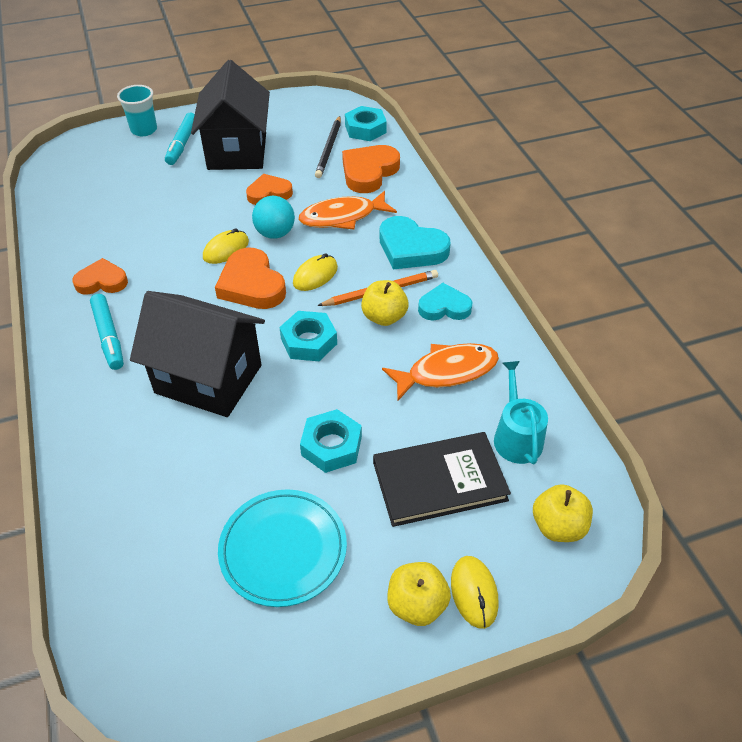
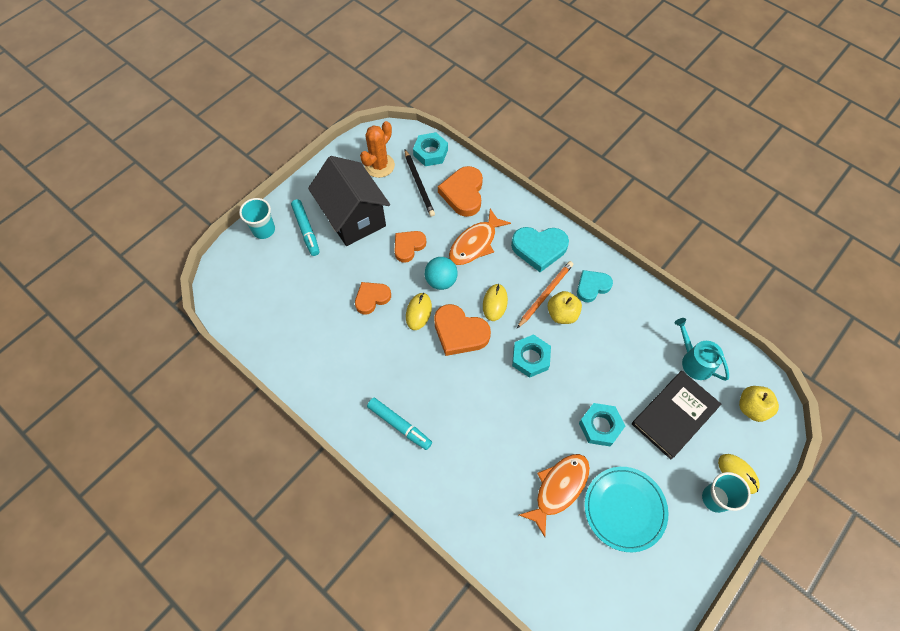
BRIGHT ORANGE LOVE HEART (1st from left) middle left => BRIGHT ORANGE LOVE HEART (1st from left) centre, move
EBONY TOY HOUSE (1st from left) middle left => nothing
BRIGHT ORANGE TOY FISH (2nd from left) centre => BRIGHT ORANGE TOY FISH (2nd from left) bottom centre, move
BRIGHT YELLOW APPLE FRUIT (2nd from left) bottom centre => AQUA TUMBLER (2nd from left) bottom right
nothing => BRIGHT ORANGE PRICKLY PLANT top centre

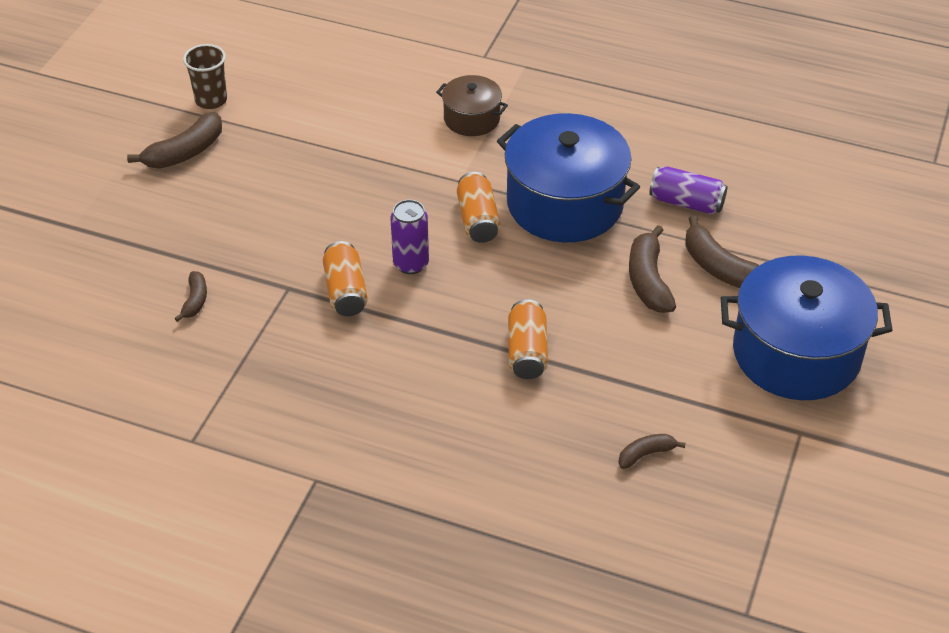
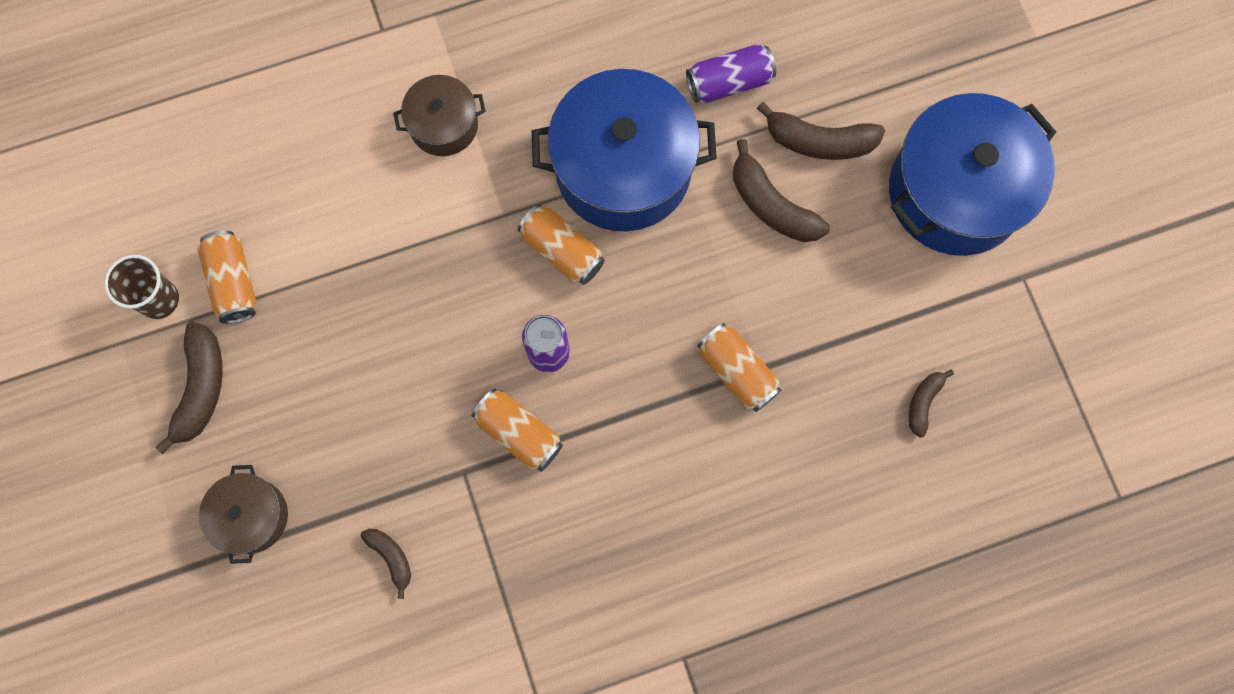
nothing => BRIGHT ORANGE SODA CAN (1st from left) middle left
nothing => BROWN STOCKPOT (1st from left) bottom left

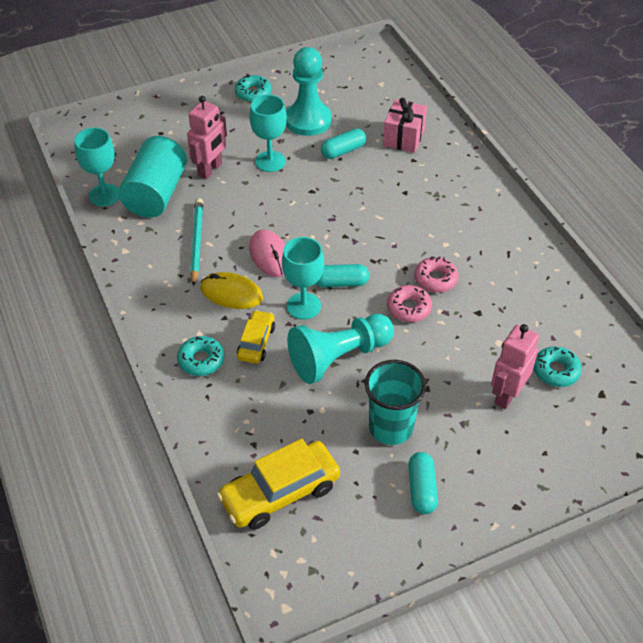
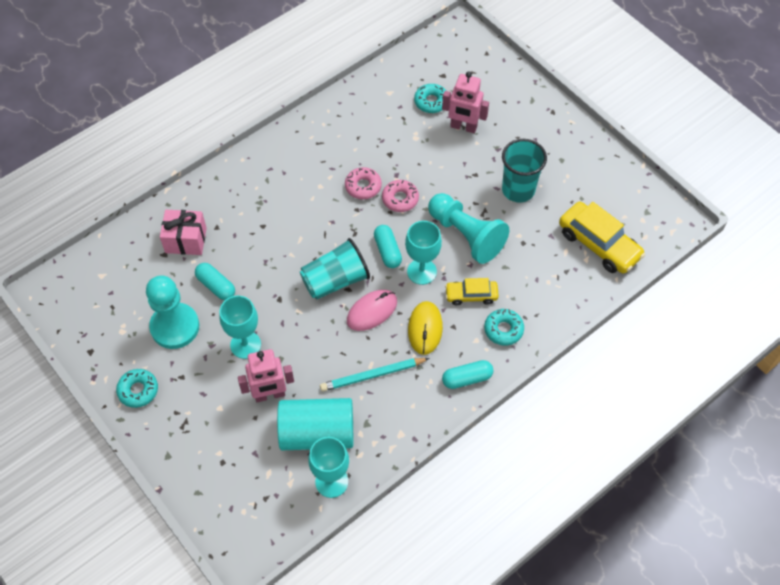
ROSE-PINK ROBOT (1st from left) top left => ROSE-PINK ROBOT (1st from left) centre, 150 degrees clockwise
AQUA PILL (3rd from left) bottom centre => AQUA PILL (3rd from left) centre, move
nothing => AQUA TUMBLER (1st from left) centre

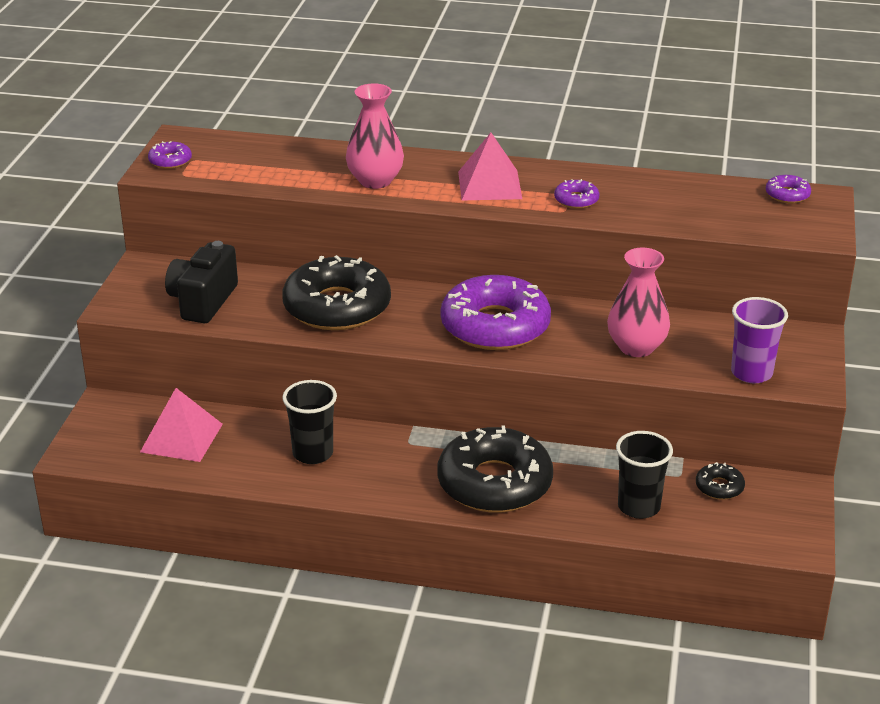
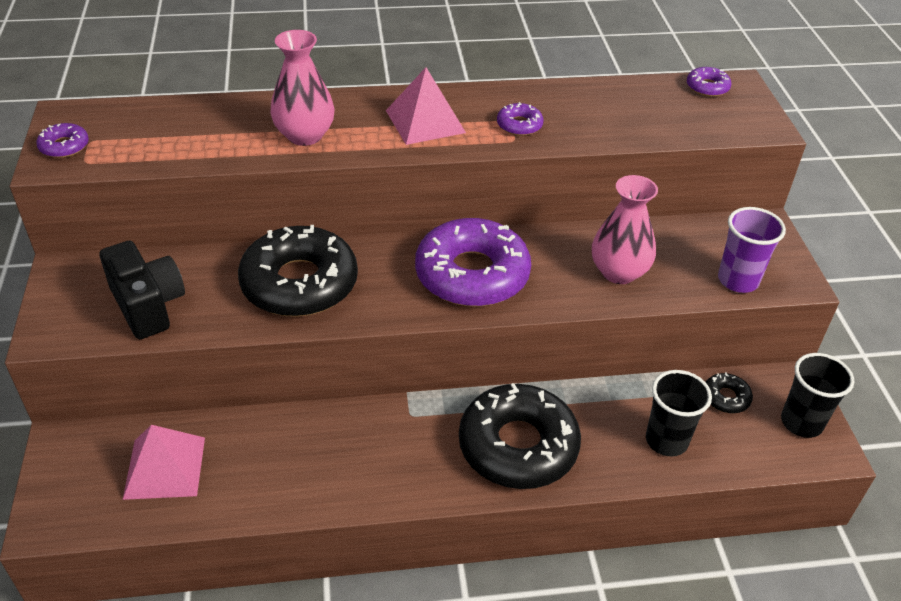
EBONY PHOTO CAMERA middle left, 150 degrees clockwise
EBONY TUMBLER (1st from left in the first image) centre => EBONY TUMBLER (2nd from left) middle right, move

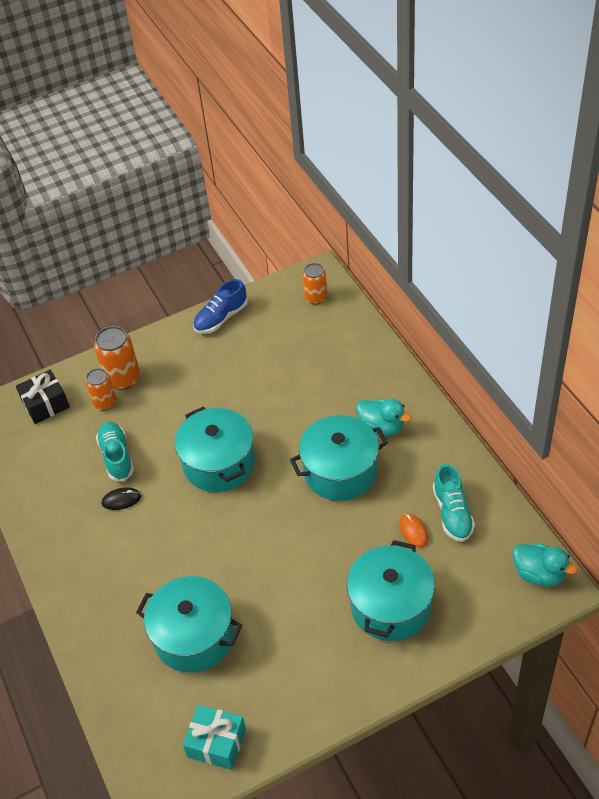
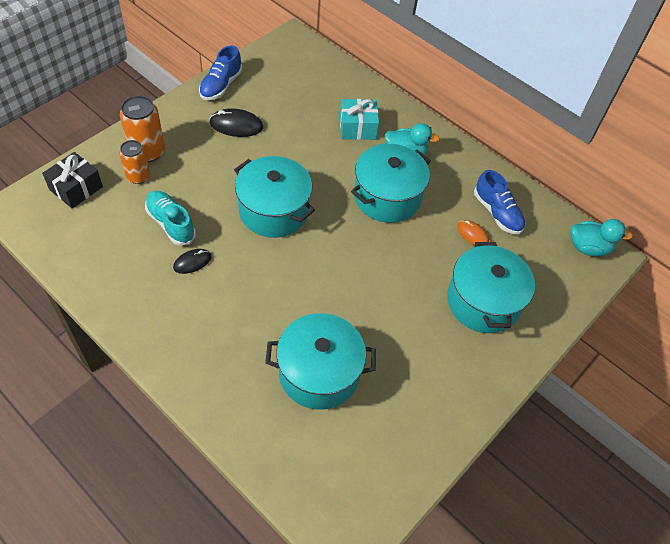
BRIGHT ORANGE SODA CAN (3rd from left) centre => nothing
AQUA SNEAKER (2nd from left) middle right => BLUE SNEAKER (2nd from left) middle right
AQUA GIFT bottom centre => AQUA GIFT top centre, move
nothing => EBONY PC MOUSE (2nd from left) top centre

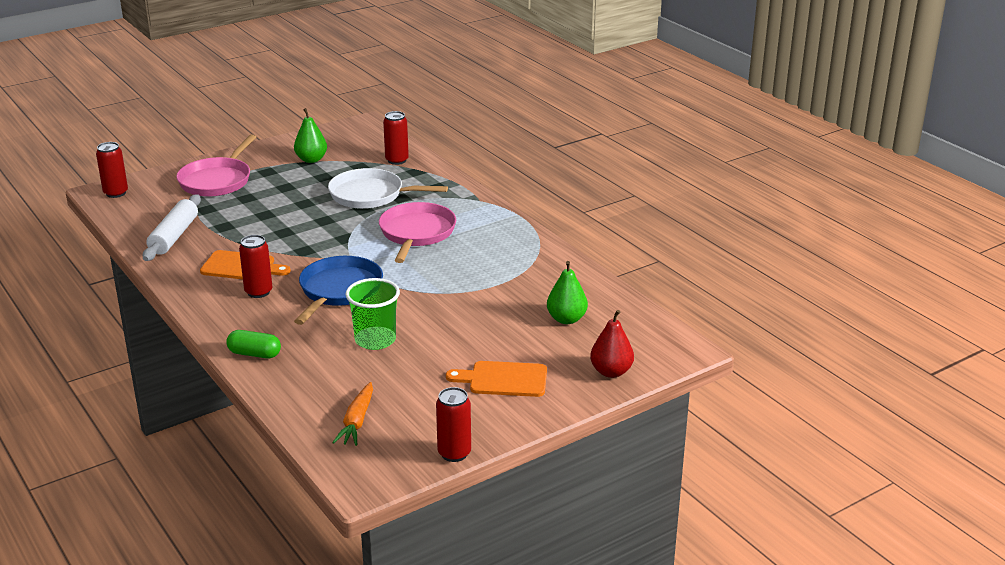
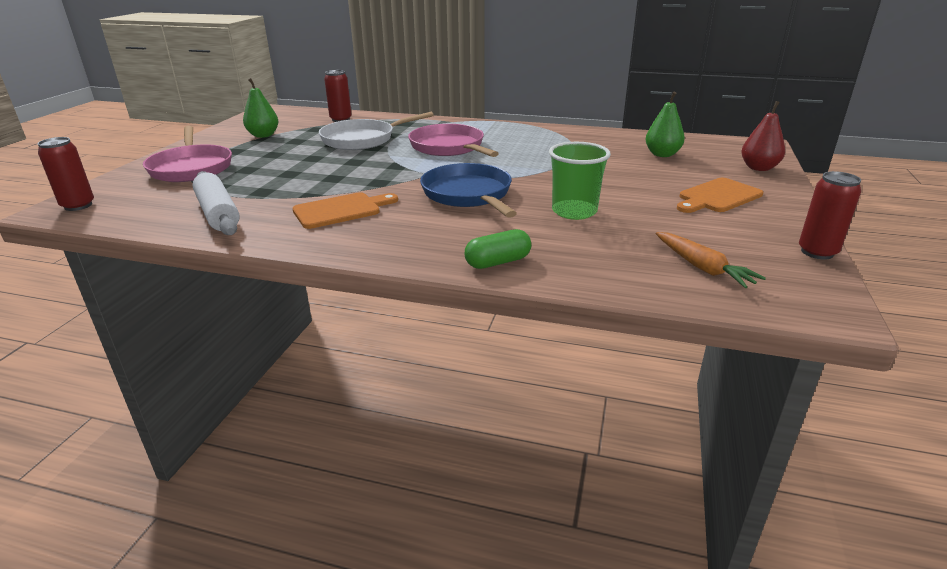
SCARLET SODA CAN (2nd from left) middle left => nothing

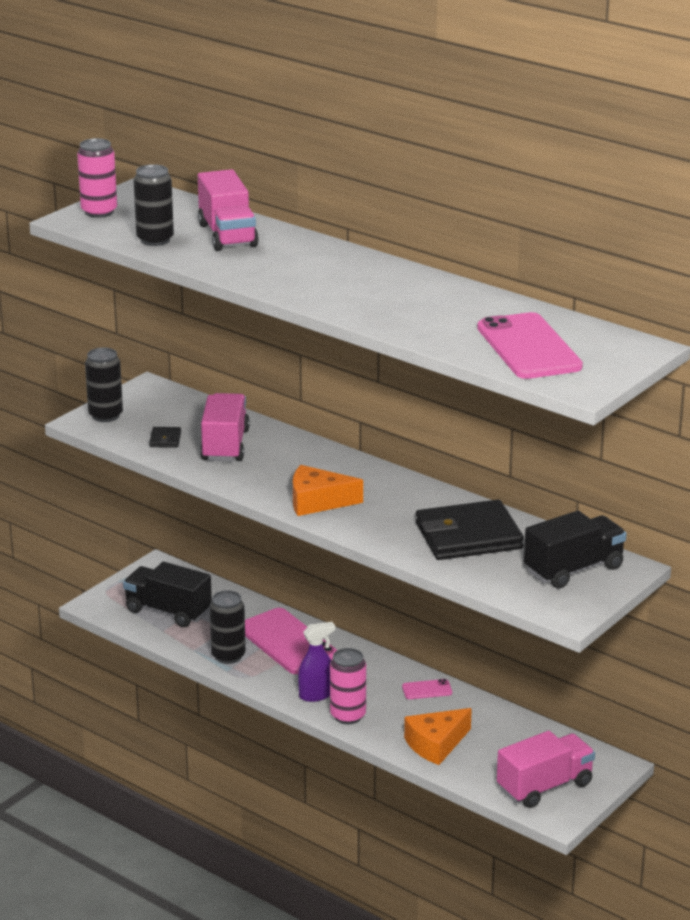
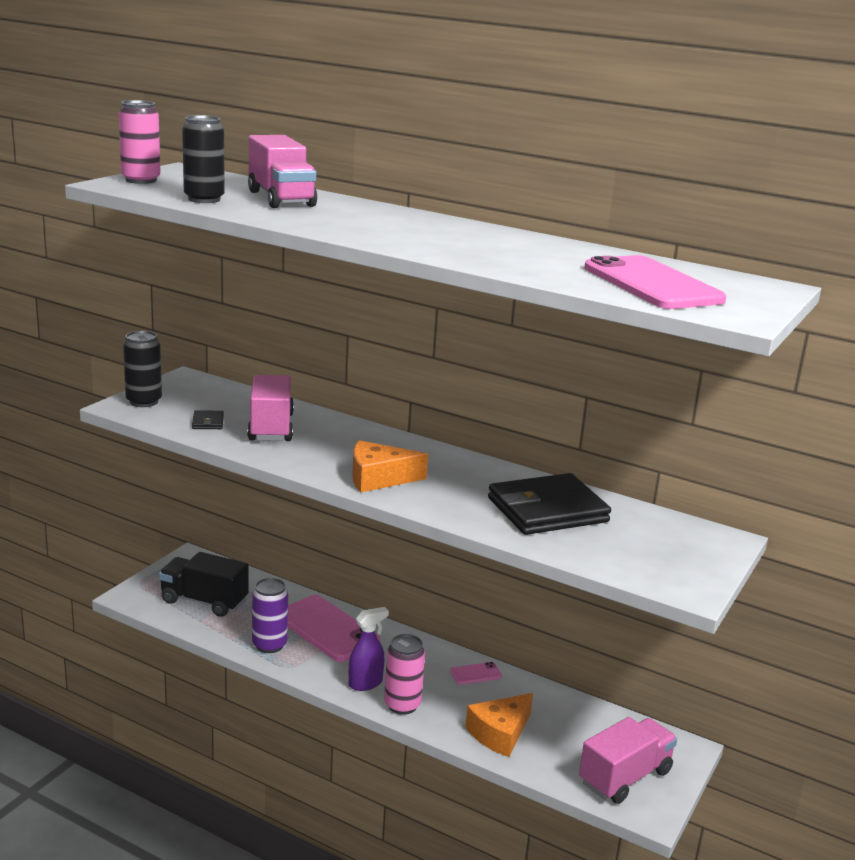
EBONY TRUCK (2nd from left) middle right => nothing
EBONY SODA CAN (3rd from left) bottom left => PURPLE SODA CAN bottom left

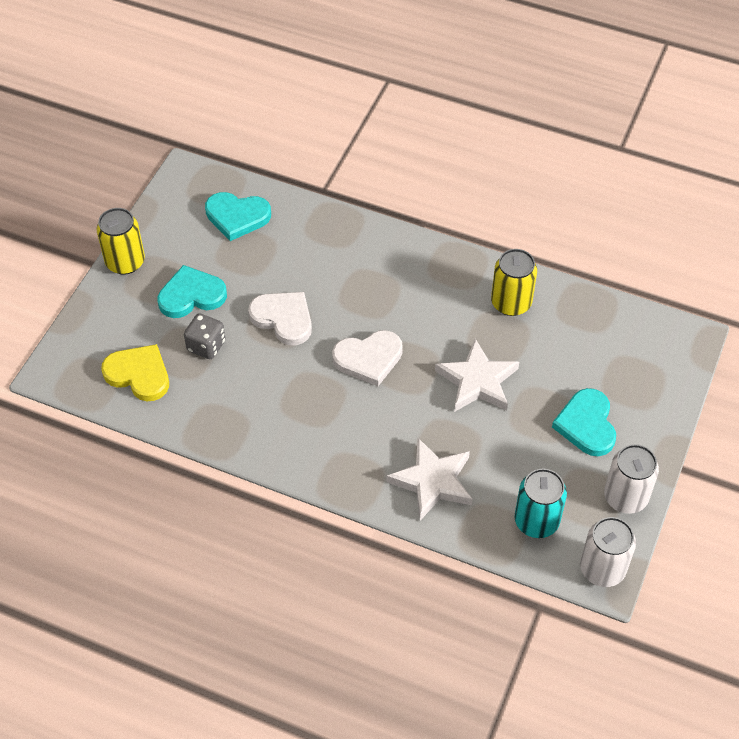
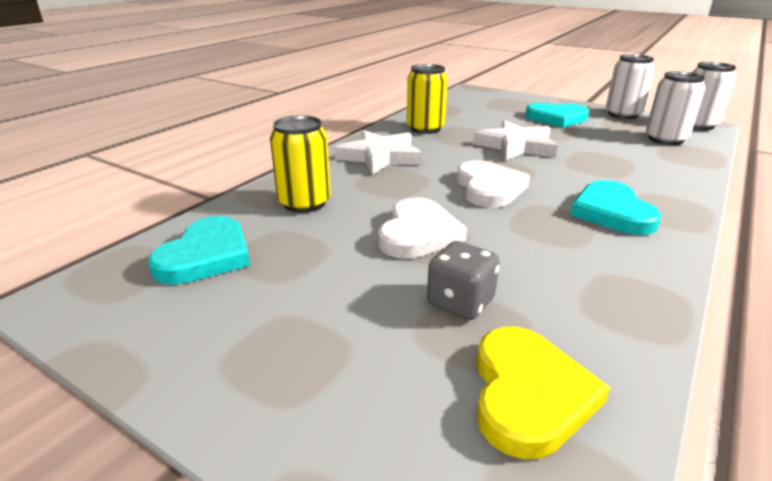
BRIGHT YELLOW SODA CAN (1st from left) top left => BRIGHT YELLOW SODA CAN (1st from left) centre, move
AQUA LOVE HEART (1st from left in the first image) middle left => AQUA LOVE HEART (3rd from left) middle right, move
WHITE LOVE HEART (1st from left) centre, 150 degrees clockwise
BRIGHT YELLOW LOVE HEART middle left => BRIGHT YELLOW LOVE HEART bottom right, 150 degrees clockwise
WHITE STAR (1st from left) centre => WHITE STAR (1st from left) top centre, move
AQUA SODA CAN bottom right => WHITE SODA CAN (2nd from left) top right

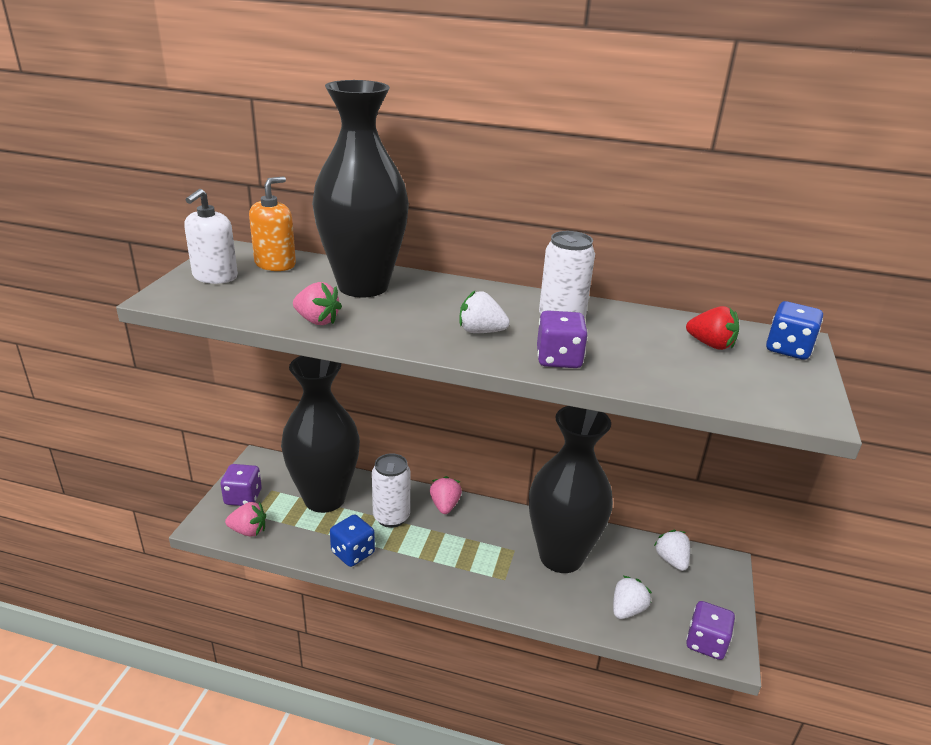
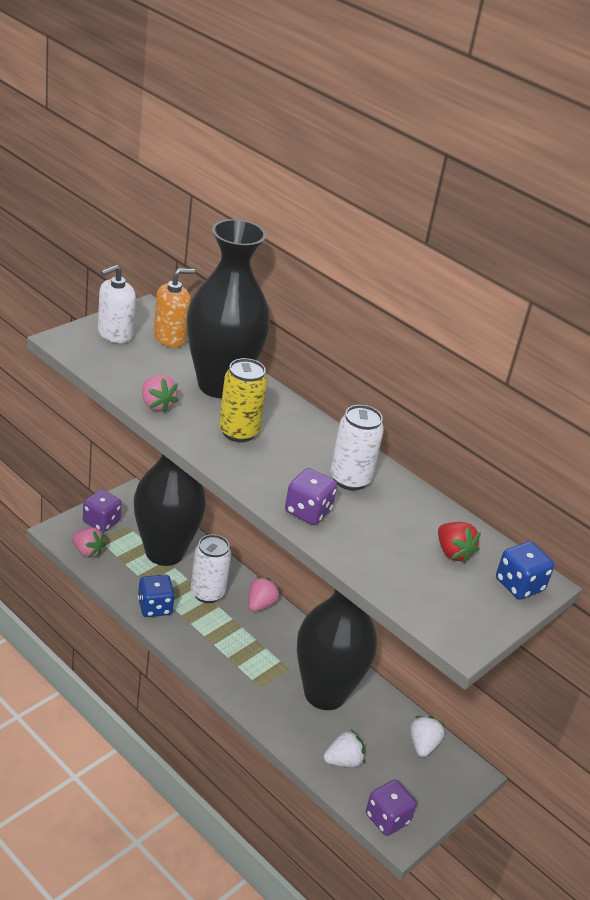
WHITE BERRY (1st from left) centre => nothing
nothing => BRIGHT YELLOW SODA CAN centre

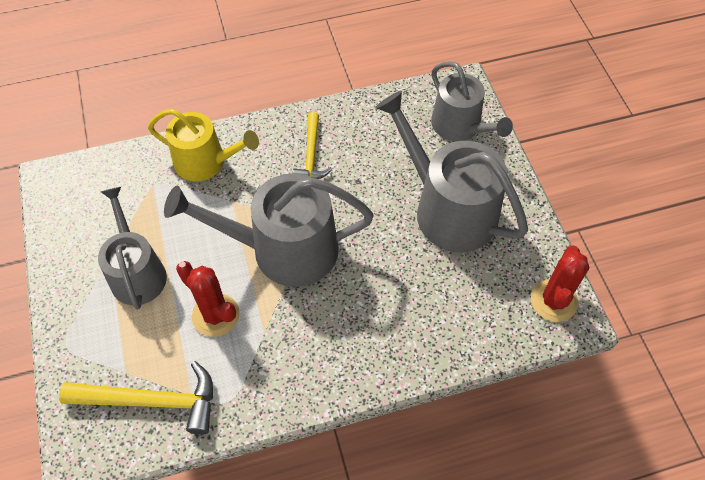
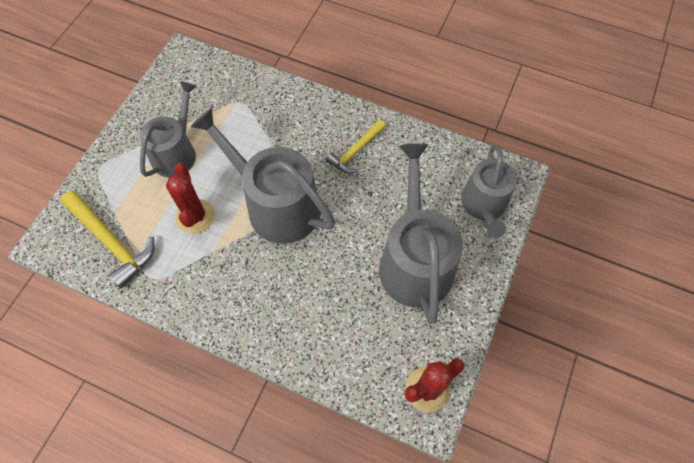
BRIGHT YELLOW SPRINKLING CAN top left => nothing

